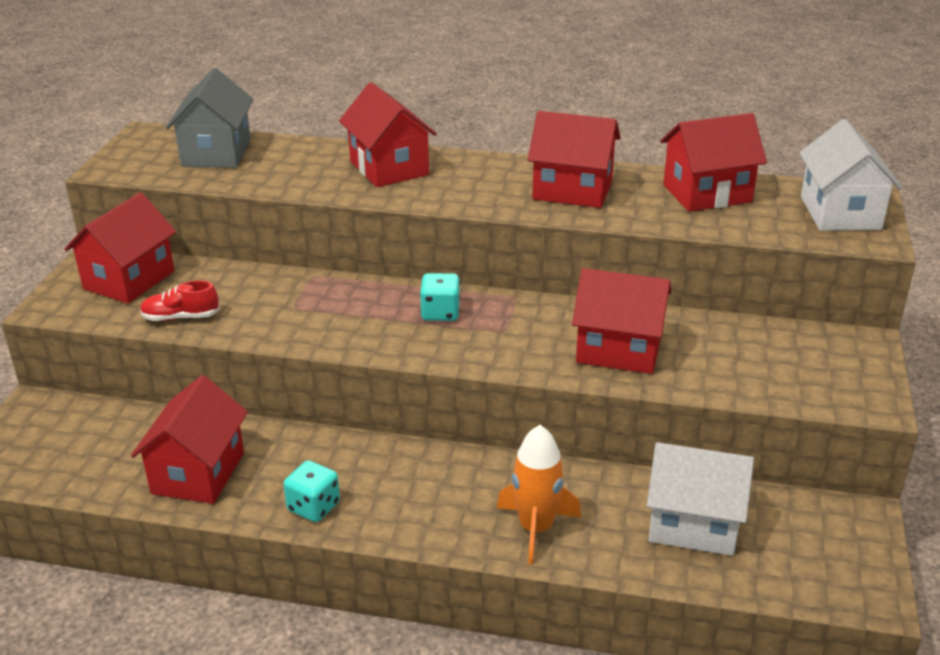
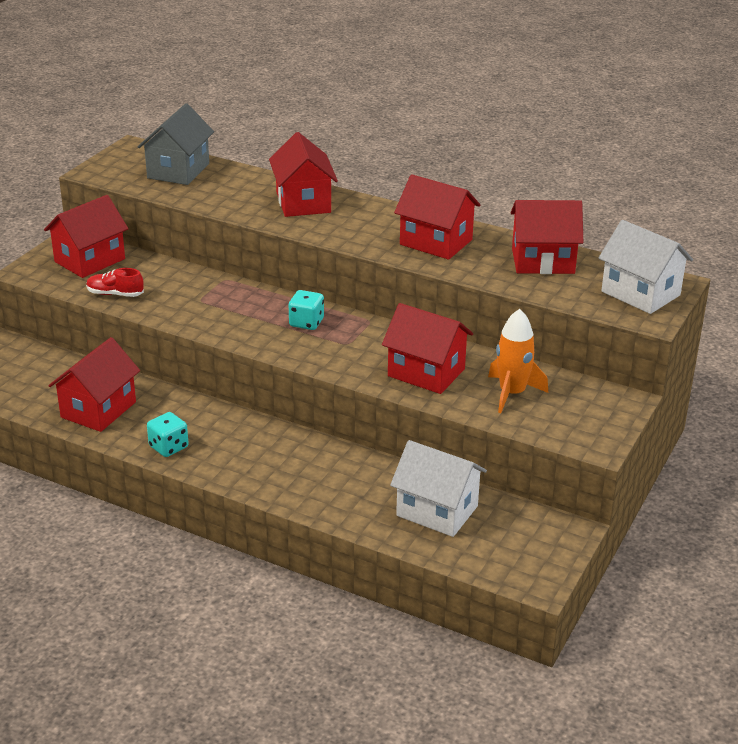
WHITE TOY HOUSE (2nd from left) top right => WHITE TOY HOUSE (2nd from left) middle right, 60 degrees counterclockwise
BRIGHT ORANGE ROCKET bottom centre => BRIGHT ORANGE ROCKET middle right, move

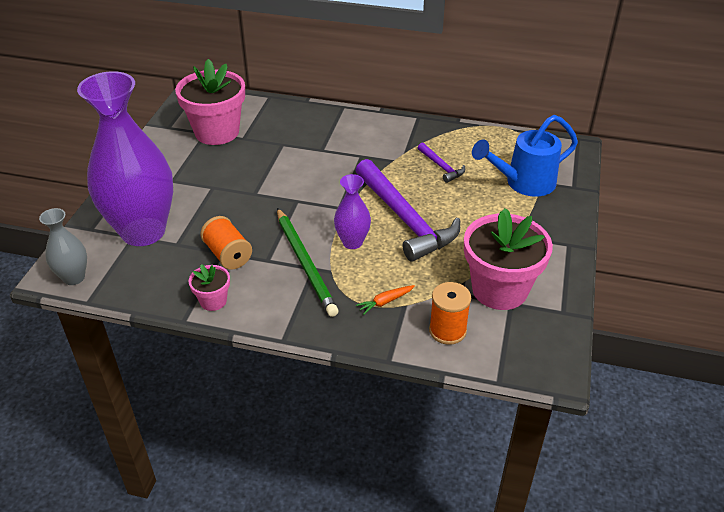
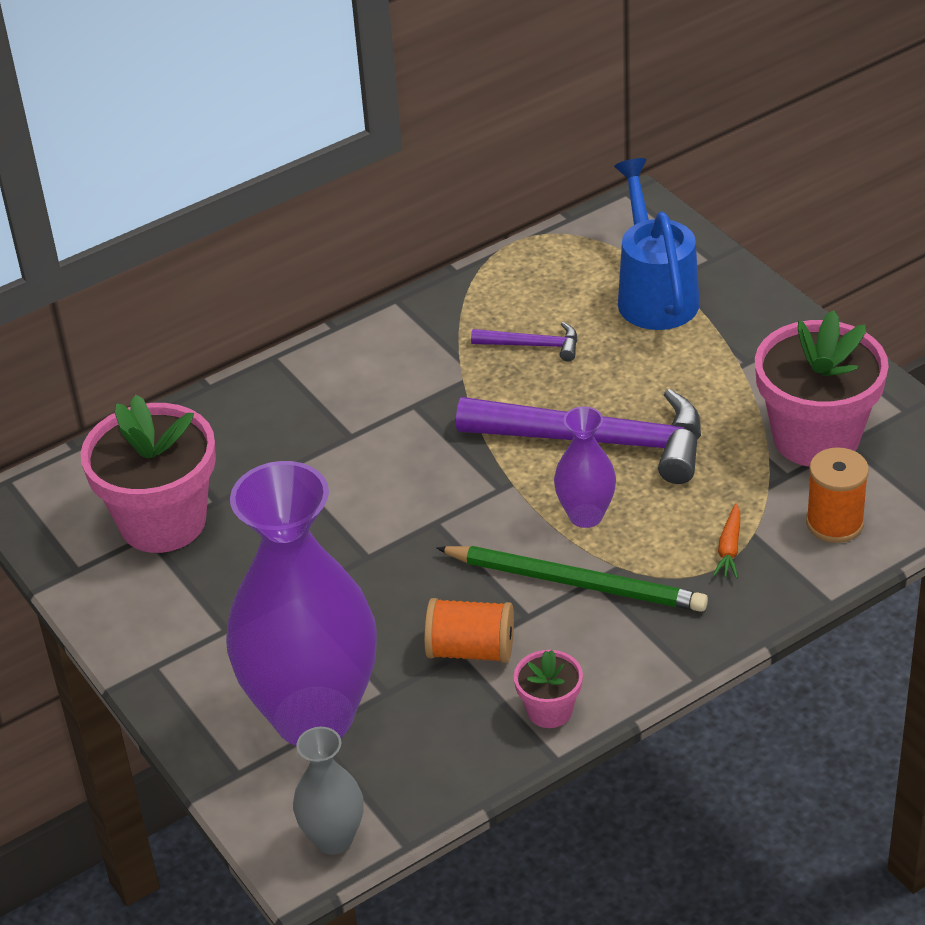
BLUE SPRINKLING CAN top right, 150 degrees clockwise

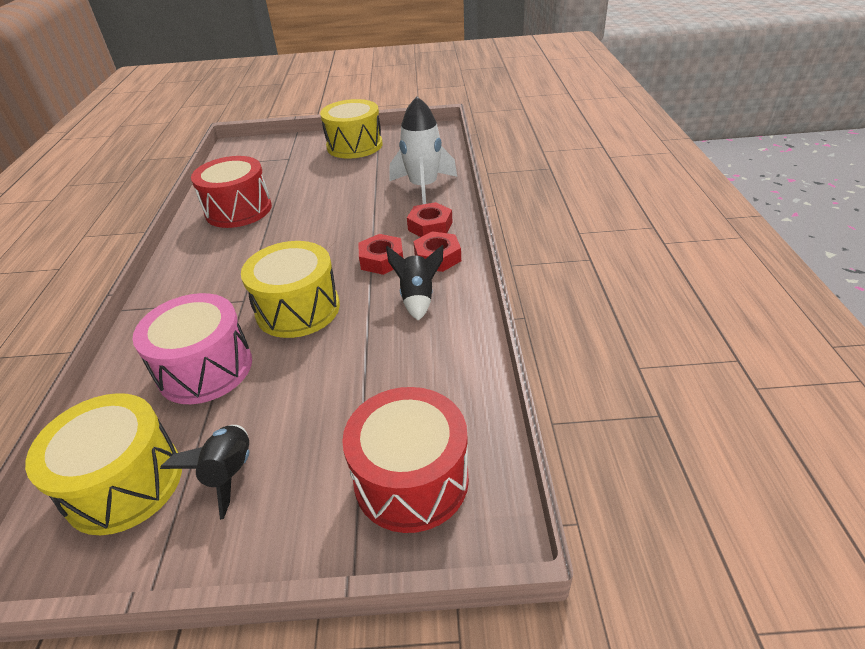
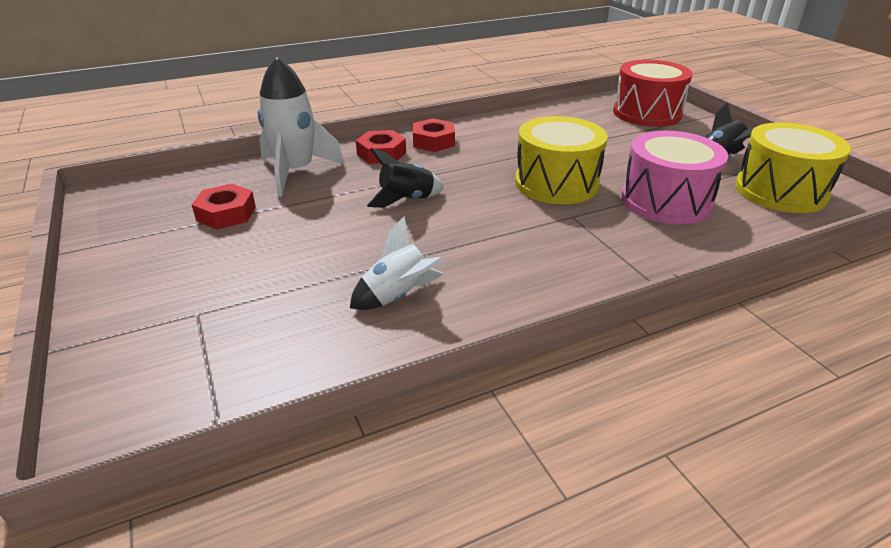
BRIGHT YELLOW TOY DRUM (3rd from left) top centre => nothing
SCARLET TOY DRUM (1st from left) top left => WHITE ROCKET (2nd from left) centre
SCARLET HEXAGON NUT (1st from left) centre => SCARLET HEXAGON NUT (1st from left) middle left, move
EBONY ROCKET (2nd from left in the first image) centre => EBONY ROCKET (1st from left) top centre, move

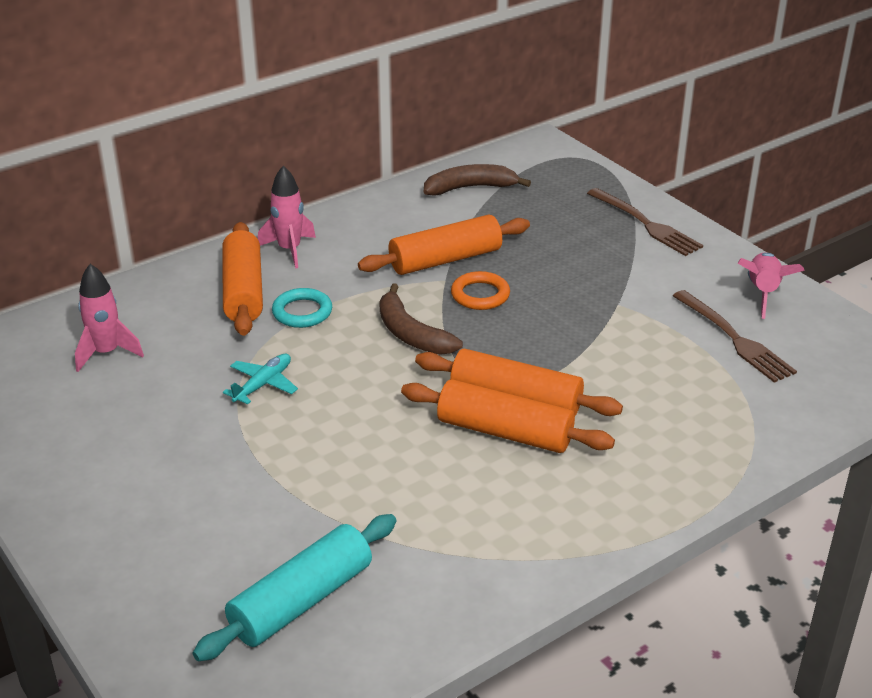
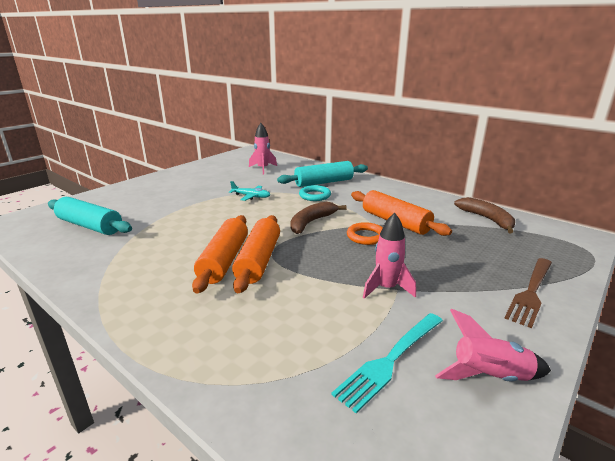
ROSE-PINK ROCKET (2nd from left) top left => ROSE-PINK ROCKET (2nd from left) centre, move
BRIGHT ORANGE ROLLING PIN (1st from left) middle left => AQUA ROLLING PIN (2nd from left) centre
BROWN TABLE FORK (2nd from left) middle right => AQUA TABLE FORK bottom centre

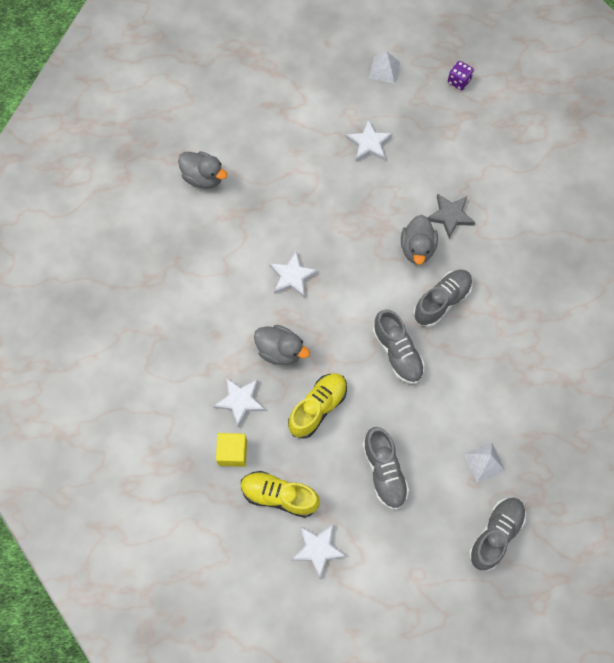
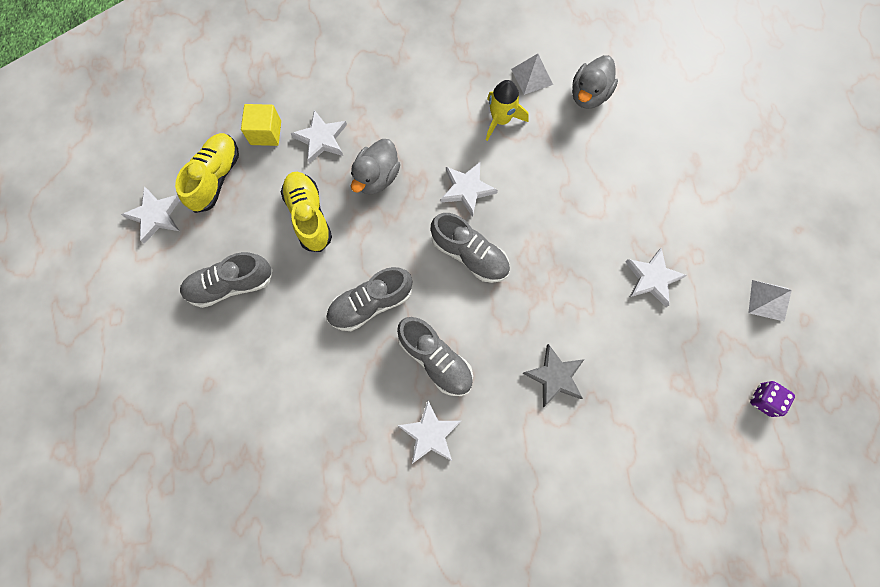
GRAY TOY DUCK (3rd from left) middle right => nothing
BRIGHT YELLOW SNEAKER (2nd from left) centre, 150 degrees counterclockwise
WHITE SOLID PYRAMID (2nd from left in the first image) bottom right => WHITE SOLID PYRAMID (1st from left) top centre, move
GRAY SNEAKER (4th from left) bottom right => GRAY SNEAKER (4th from left) centre, move
nothing => BRIGHT YELLOW ROCKET top centre
nothing => WHITE STAR (3rd from left) bottom centre

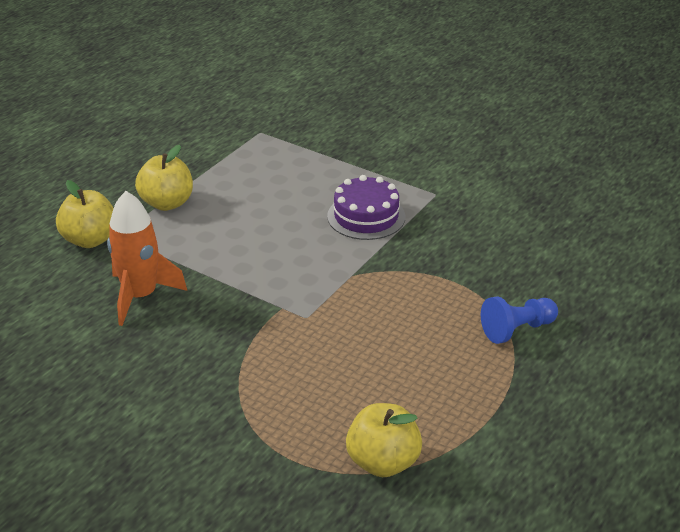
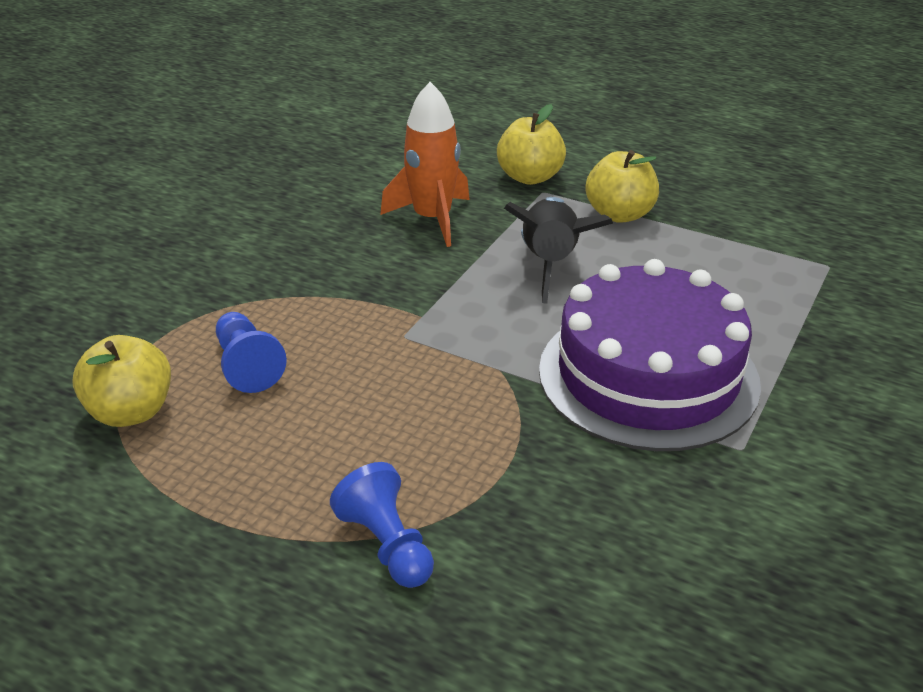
PURPLE CAKE centre => PURPLE CAKE middle right, x1.81
nothing => EBONY ROCKET centre
nothing => BLUE GAME PAWN (1st from left) middle left

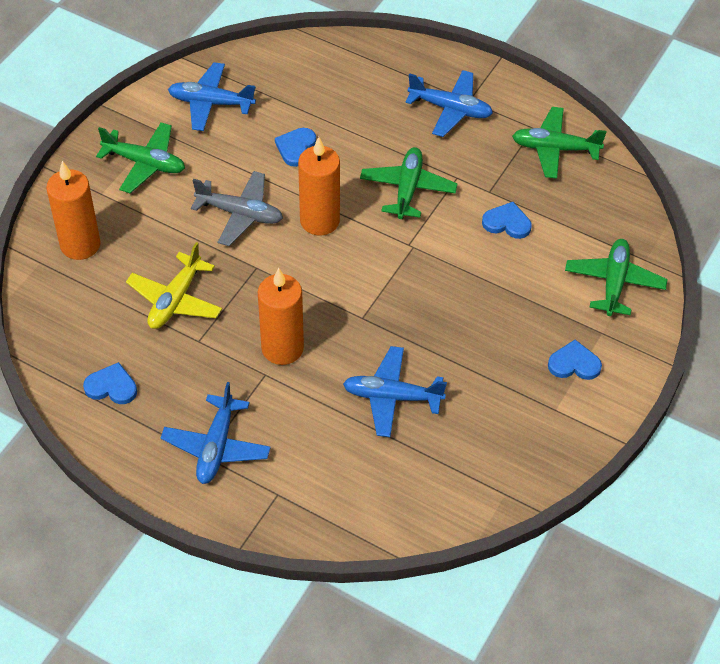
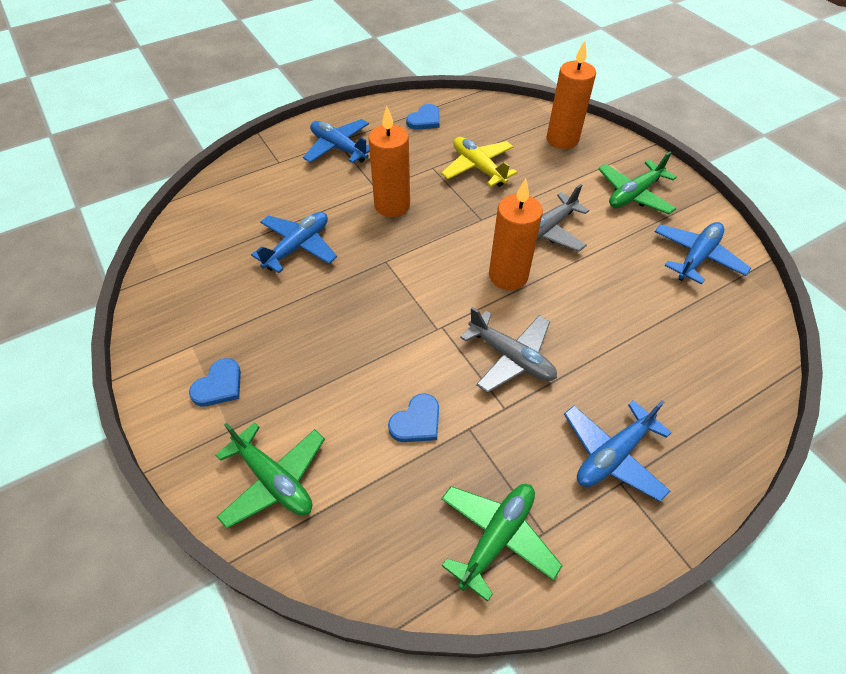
BLUE LOVE HEART (2nd from left) top centre => nothing
EMERALD TOY PLANE (2nd from left) top centre => GRAY TOY PLANE (1st from left) centre

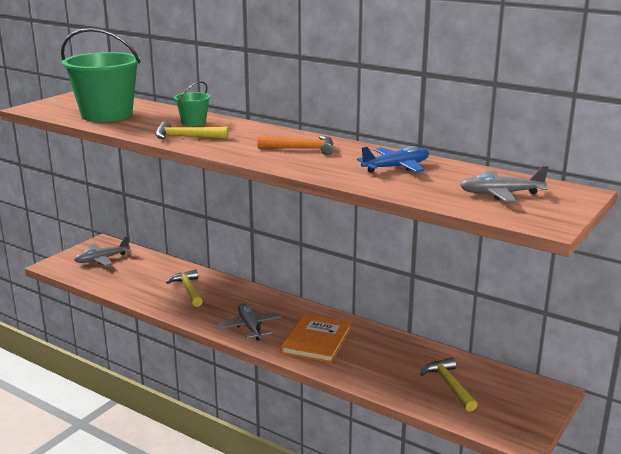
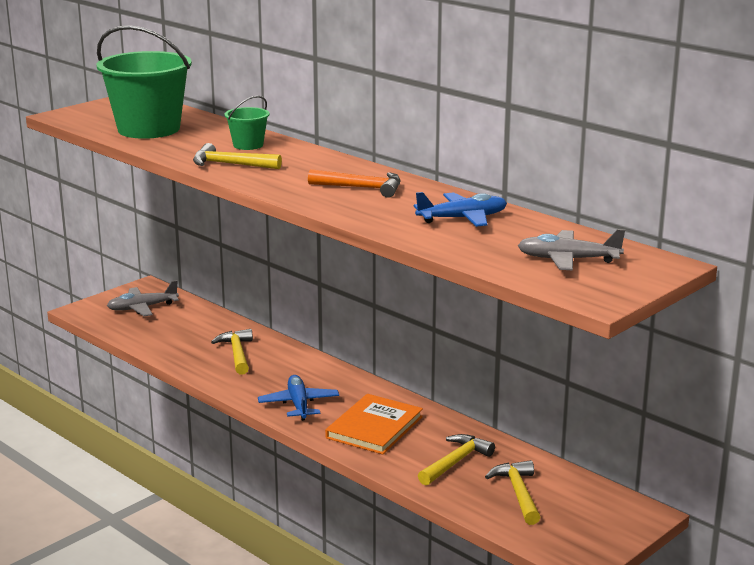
GRAY TOY PLANE (2nd from left) bottom centre => BLUE TOY PLANE (1st from left) bottom centre
nothing => BRIGHT YELLOW CLAW HAMMER (3rd from left) bottom centre

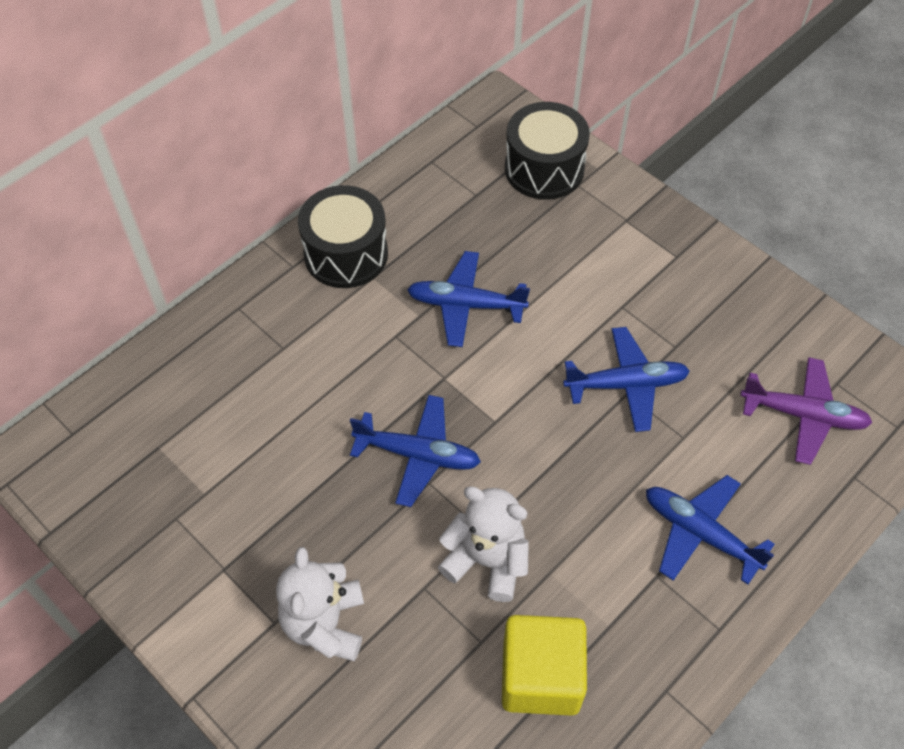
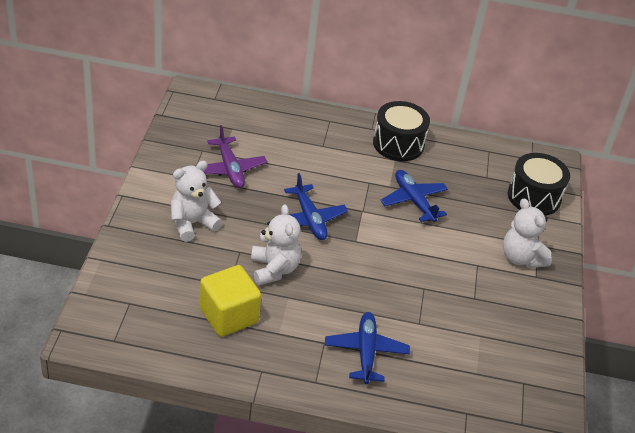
BLUE TOY PLANE (3rd from left) middle right => nothing
PURPLE TOY PLANE middle right => PURPLE TOY PLANE centre, move
nothing => WHITE STUFFED BEAR (3rd from left) middle right

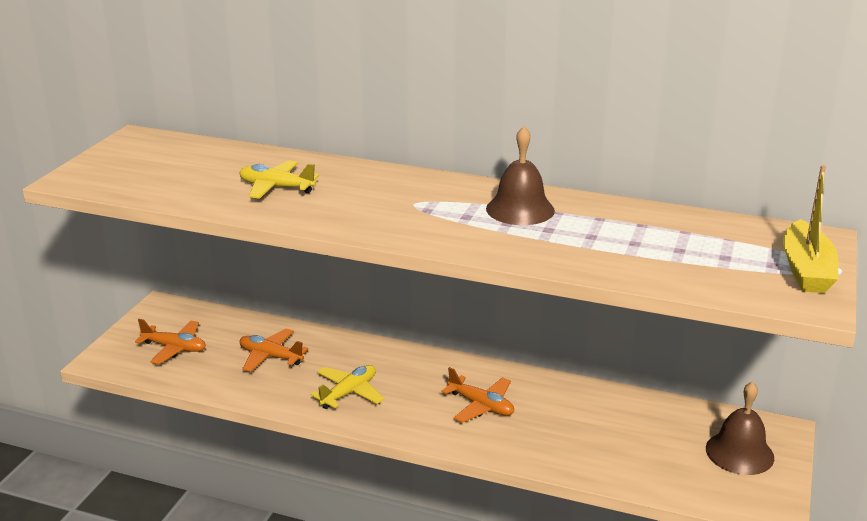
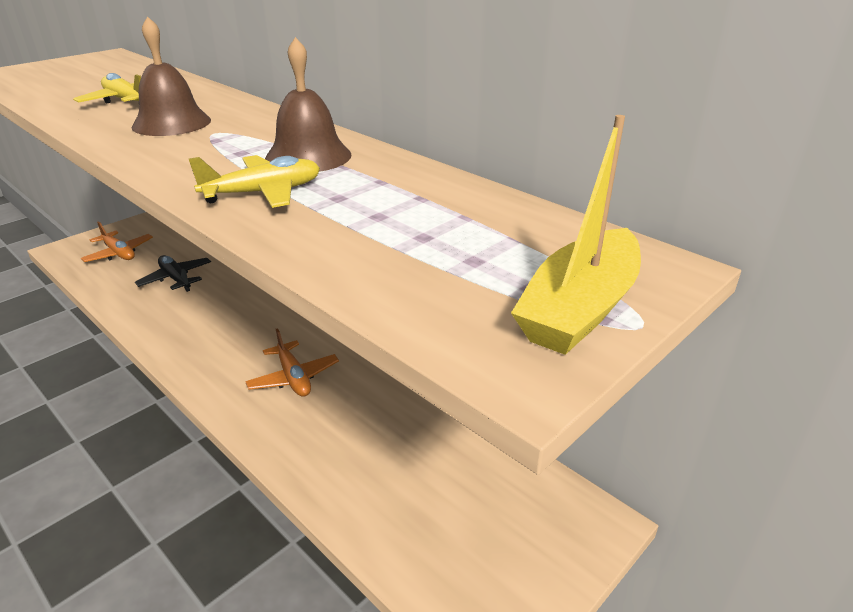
BRIGHT ORANGE TOY PLANE (2nd from left) bottom left => EBONY TOY PLANE middle left
BRIGHT YELLOW TOY PLANE (2nd from left) bottom centre => BRIGHT YELLOW TOY PLANE (2nd from left) top left, move
BROWN SCHOOL BELL (2nd from left in the first image) bottom right => BROWN SCHOOL BELL (1st from left) top left, move

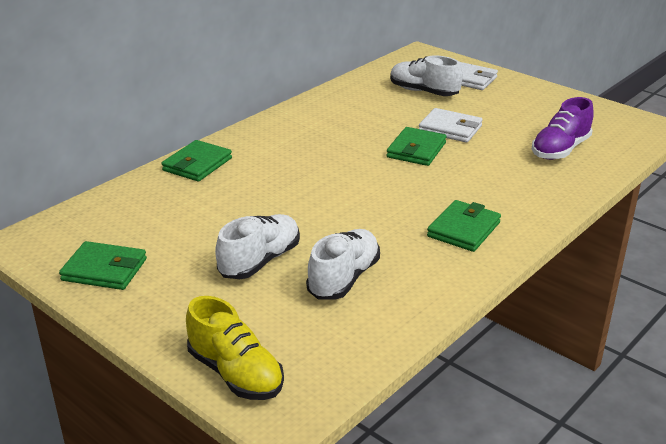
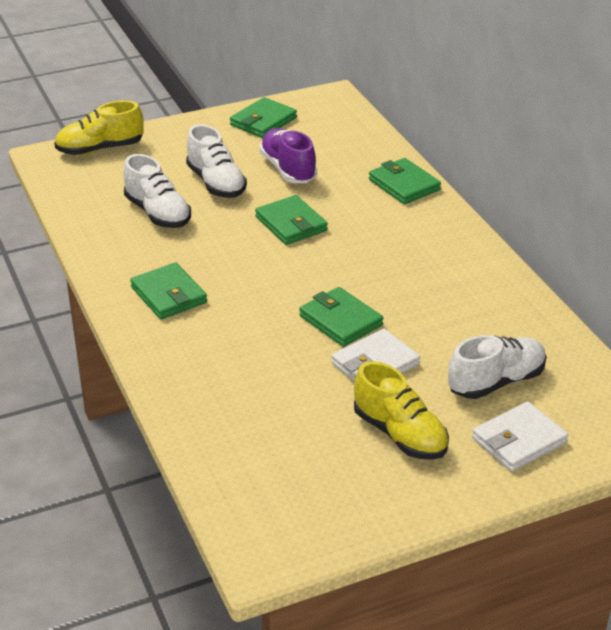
PURPLE SNEAKER top right => PURPLE SNEAKER top centre, move
nothing => EMERALD BILLFOLD (3rd from left) centre
nothing => BRIGHT YELLOW SNEAKER (2nd from left) centre

